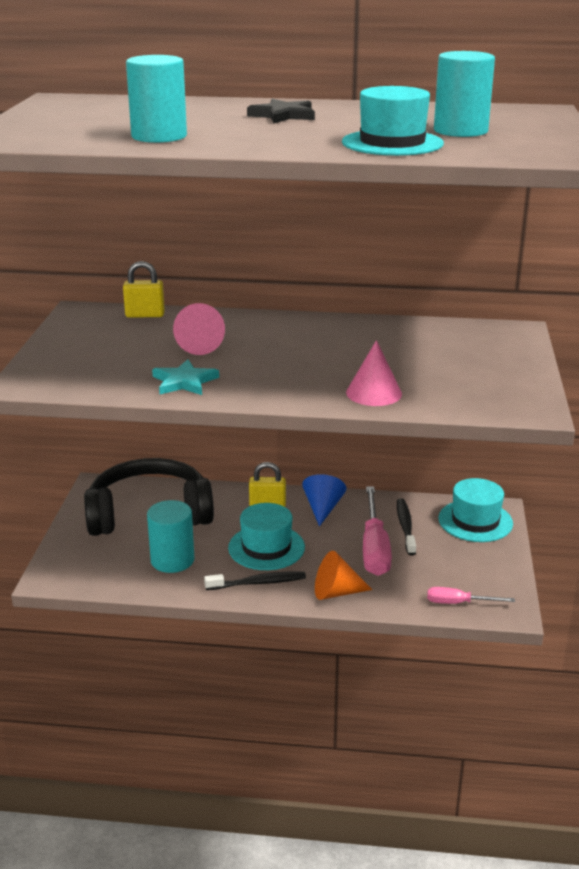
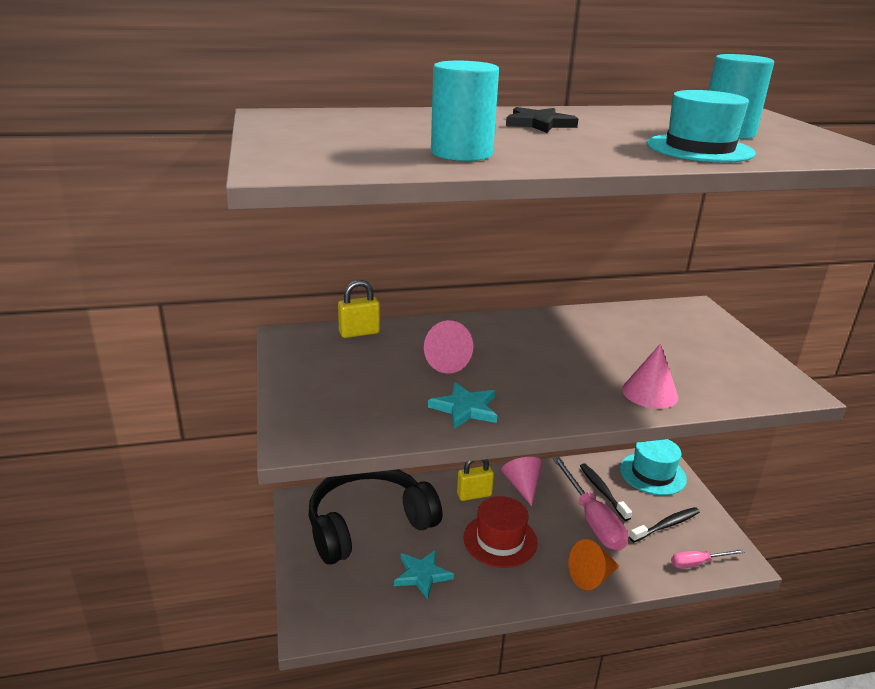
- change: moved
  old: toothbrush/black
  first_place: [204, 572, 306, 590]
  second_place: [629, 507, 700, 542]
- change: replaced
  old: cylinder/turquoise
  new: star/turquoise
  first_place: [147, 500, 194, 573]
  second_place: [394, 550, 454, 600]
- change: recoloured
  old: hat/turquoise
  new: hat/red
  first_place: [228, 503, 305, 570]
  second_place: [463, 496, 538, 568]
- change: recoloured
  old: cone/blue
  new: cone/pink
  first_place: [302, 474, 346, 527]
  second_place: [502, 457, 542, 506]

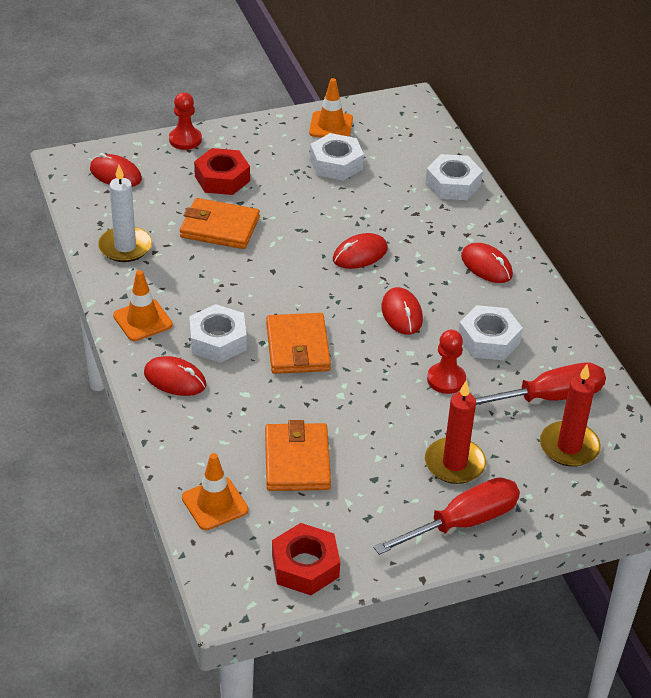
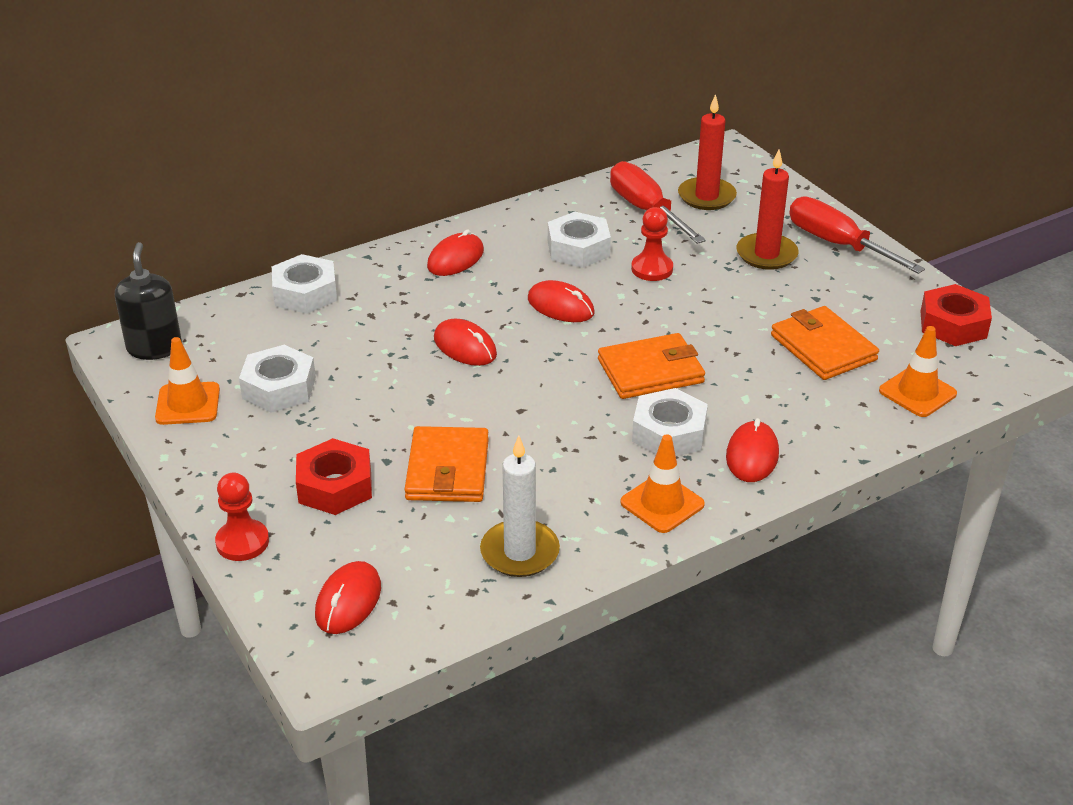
- change: added
  new: soap dispenser/black
  second_place: [115, 242, 182, 360]
- change: turned
  old: wallet/orange
  first_place: [265, 420, 331, 491]
  second_place: [771, 306, 879, 380]
  degrees: 75
- change: turned
  old: mouse/red
  first_place: [382, 287, 423, 335]
  second_place: [528, 280, 594, 322]
  degrees: 60

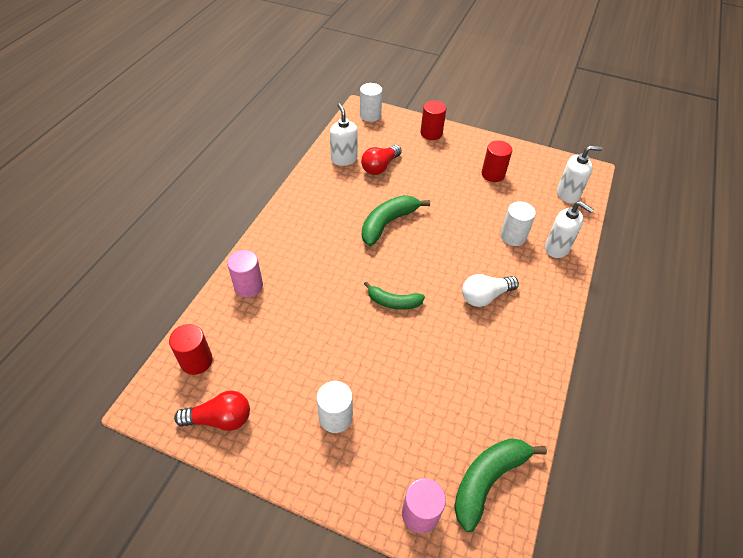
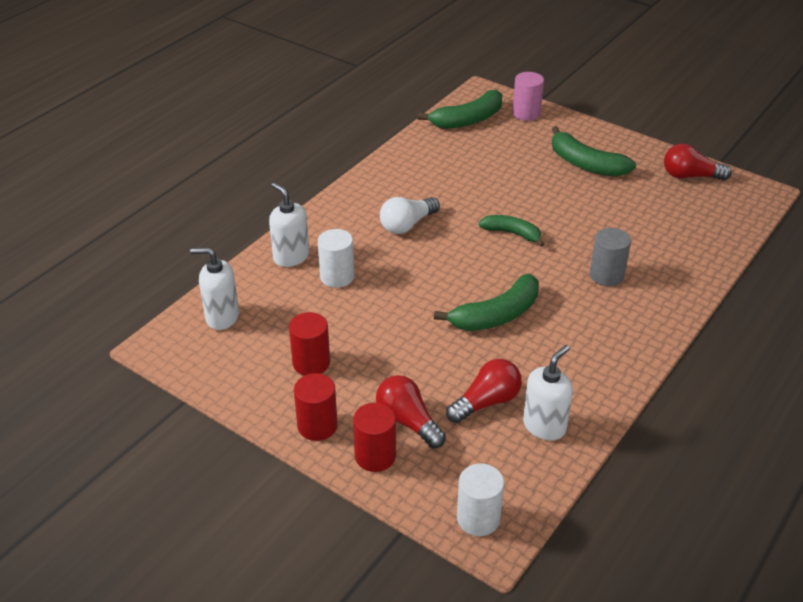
- change: removed
  old: cylinder/pink
  first_place: [227, 250, 263, 297]
- change: added
  new: light bulb/red
  second_place: [376, 375, 446, 448]
- change: added
  new: cylinder/grey
  second_place: [590, 228, 631, 286]
- change: moved
  old: cylinder/red
  first_place: [169, 324, 213, 375]
  second_place: [294, 373, 338, 441]
- change: replaced
  old: cylinder/white
  new: banana/green
  first_place: [316, 381, 353, 433]
  second_place: [552, 126, 636, 177]
- change: turned
  old: soap dispenser/white
  first_place: [330, 103, 358, 166]
  second_place: [523, 345, 573, 440]
  degrees: -135
- change: turned
  old: light bulb/white
  first_place: [462, 274, 519, 307]
  second_place: [380, 197, 440, 234]
  degrees: 150

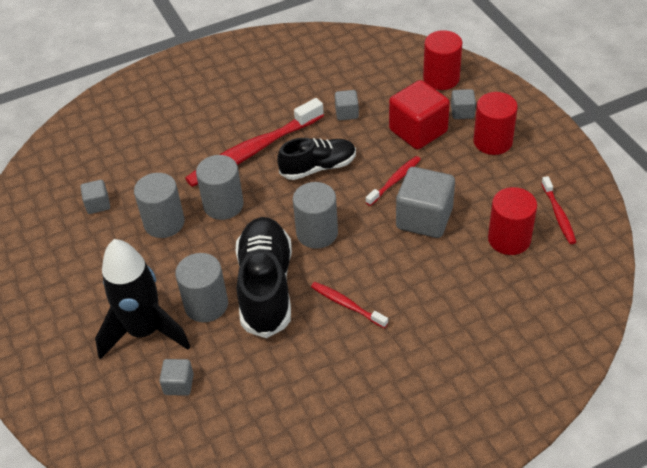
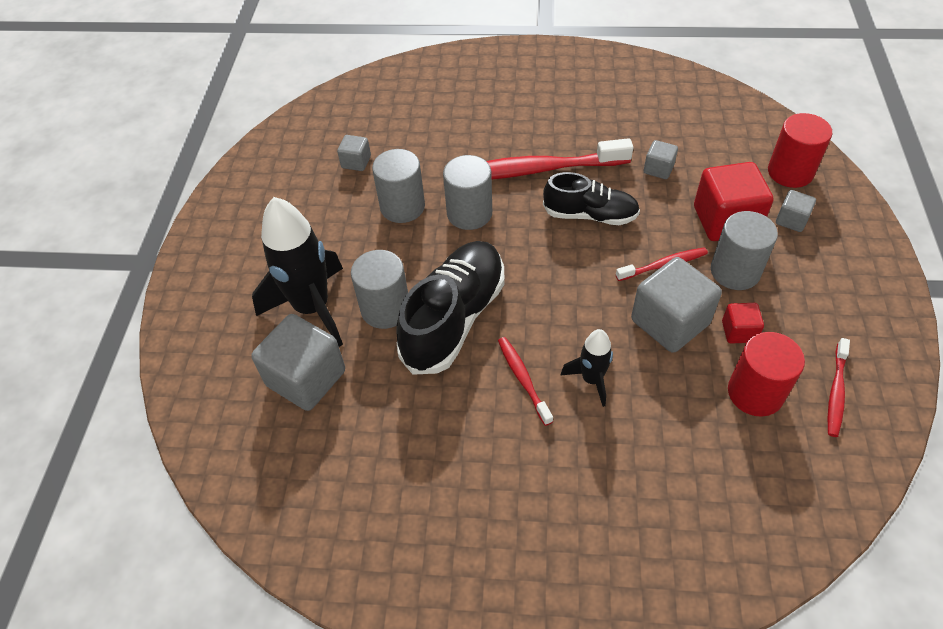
- change: removed
  old: cylinder/red
  first_place: [473, 92, 518, 155]
- change: added
  new: rocket/black
  second_place: [560, 329, 613, 407]
- change: added
  new: cube/red
  second_place: [722, 303, 764, 344]
- change: moved
  old: cylinder/grey
  first_place: [293, 182, 338, 249]
  second_place: [711, 211, 778, 290]
- change: resized
  old: cube/grey
  first_place: [159, 359, 194, 396]
  second_place: [251, 314, 345, 411]
  factor: 1.99

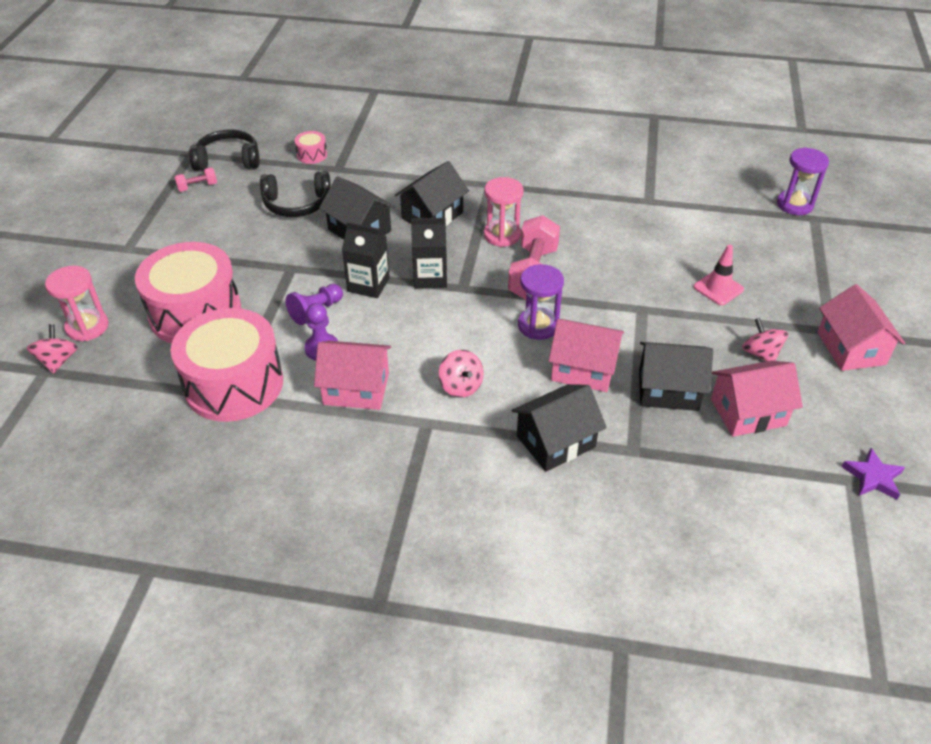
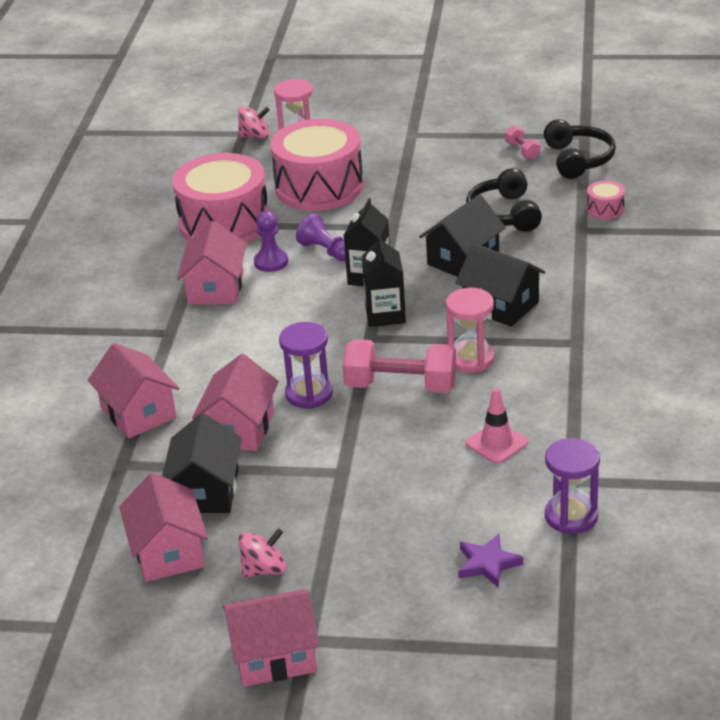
- change: removed
  old: spinning top/pink
  first_place: [439, 350, 484, 398]
- change: moved
  old: traffic cone/pink
  first_place: [694, 244, 744, 305]
  second_place: [466, 388, 528, 464]
- change: moved
  old: hourglass/purple
  first_place: [777, 147, 829, 215]
  second_place: [545, 438, 600, 534]
- change: moved
  old: star/purple
  first_place: [842, 448, 905, 500]
  second_place: [458, 534, 523, 587]
- change: recoloured
  old: house/black
  new: house/pink
  first_place: [511, 384, 607, 472]
  second_place: [88, 343, 180, 439]

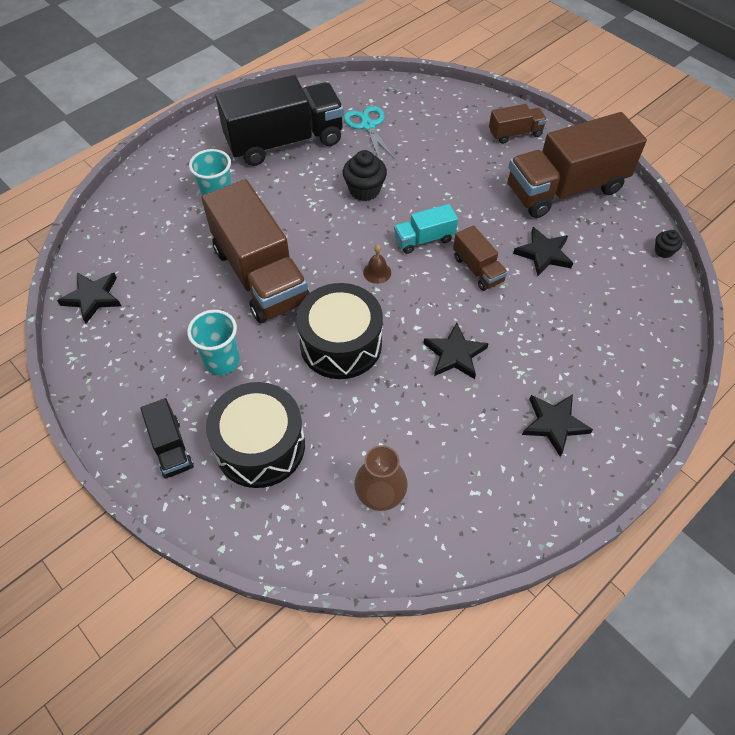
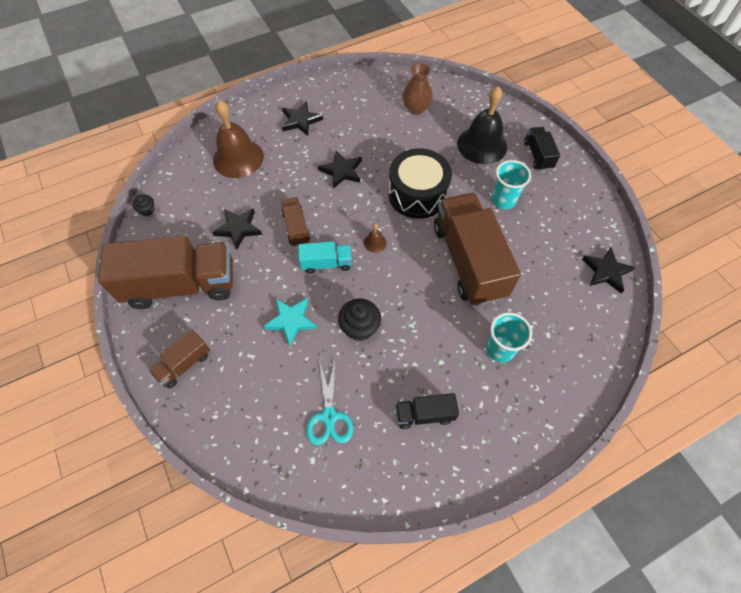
- change: added
  new: bell/brown
  second_place: [213, 100, 264, 178]
- change: added
  new: star/turquoise
  second_place: [263, 298, 317, 346]
- change: replaced
  old: drum/black
  new: bell/black
  first_place: [206, 382, 305, 488]
  second_place: [457, 86, 507, 164]
- change: turned
  old: truck/brown
  first_place: [489, 104, 547, 144]
  second_place: [149, 330, 210, 389]
  degrees: -45
- change: resized
  old: truck/black
  first_place: [215, 75, 344, 166]
  second_place: [395, 393, 459, 429]
  factor: 0.47

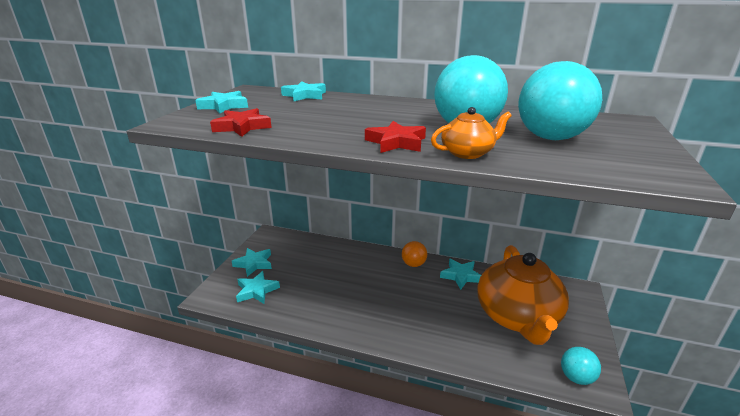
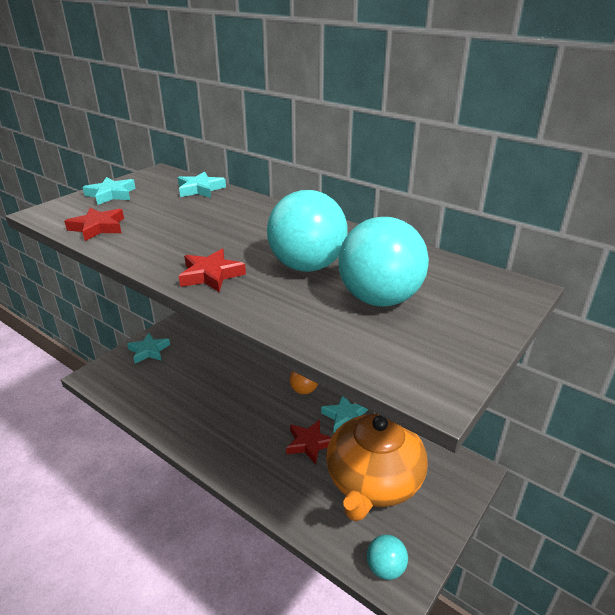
- change: removed
  old: star/turquoise
  first_place: [236, 271, 280, 304]
- change: removed
  old: teapot/orange
  first_place: [431, 107, 512, 159]
- change: added
  new: star/red
  second_place: [286, 420, 331, 464]

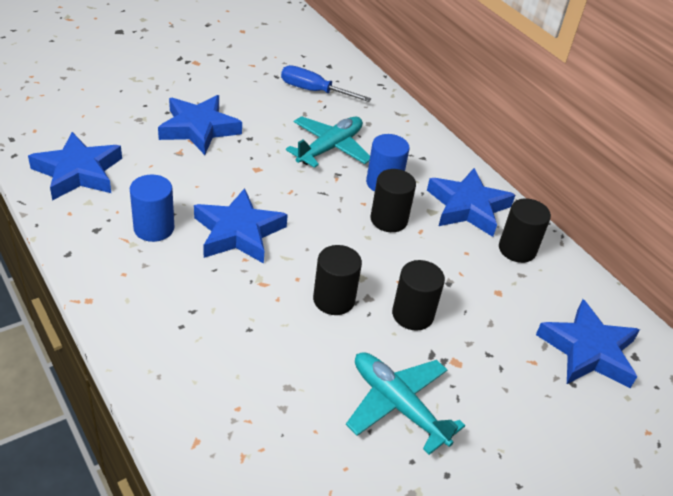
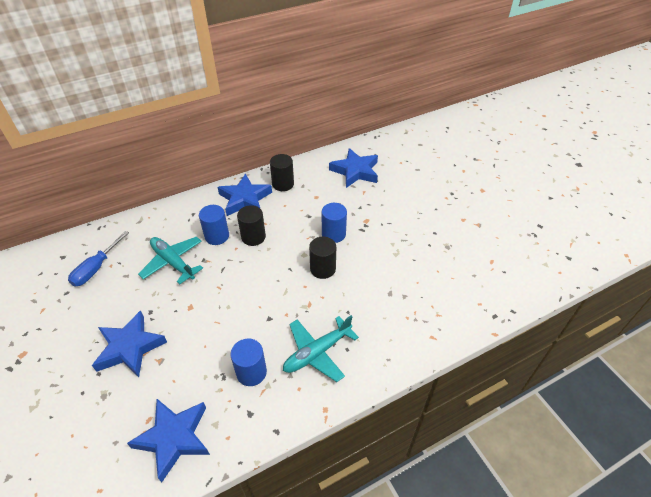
- change: removed
  old: star/blue
  first_place: [194, 188, 288, 264]
- change: moved
  old: plane/turquoise
  first_place: [346, 352, 465, 455]
  second_place: [283, 315, 359, 382]
- change: recoloured
  old: cylinder/black
  new: cylinder/blue
  first_place: [392, 260, 445, 331]
  second_place: [322, 203, 347, 243]

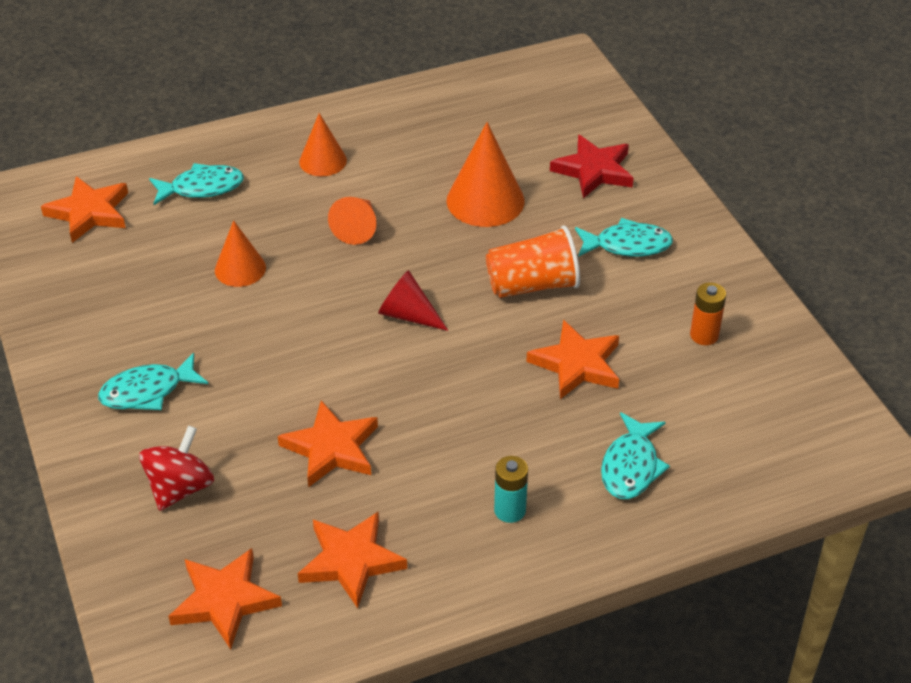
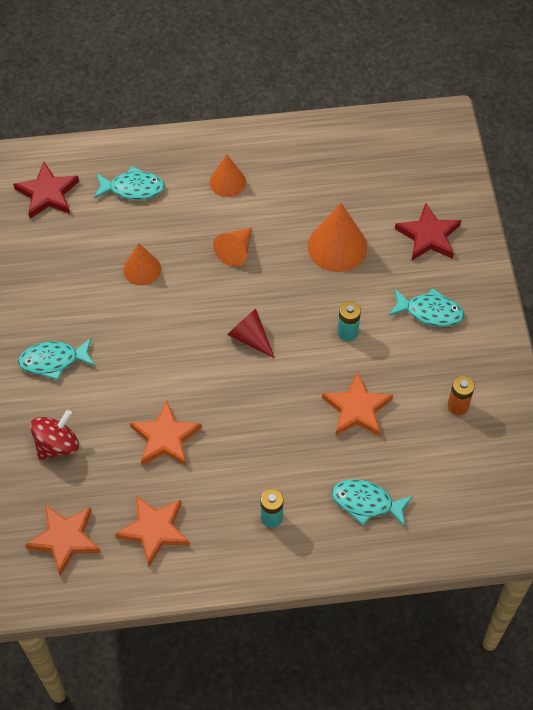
- change: replaced
  old: cup/orange
  new: battery/turquoise
  first_place: [486, 226, 580, 298]
  second_place: [338, 301, 361, 341]
- change: recoloured
  old: star/orange
  new: star/red
  first_place: [41, 176, 128, 243]
  second_place: [13, 162, 79, 219]
- change: turned
  old: fish/turquoise
  first_place: [601, 412, 670, 499]
  second_place: [332, 479, 413, 527]
  degrees: 75

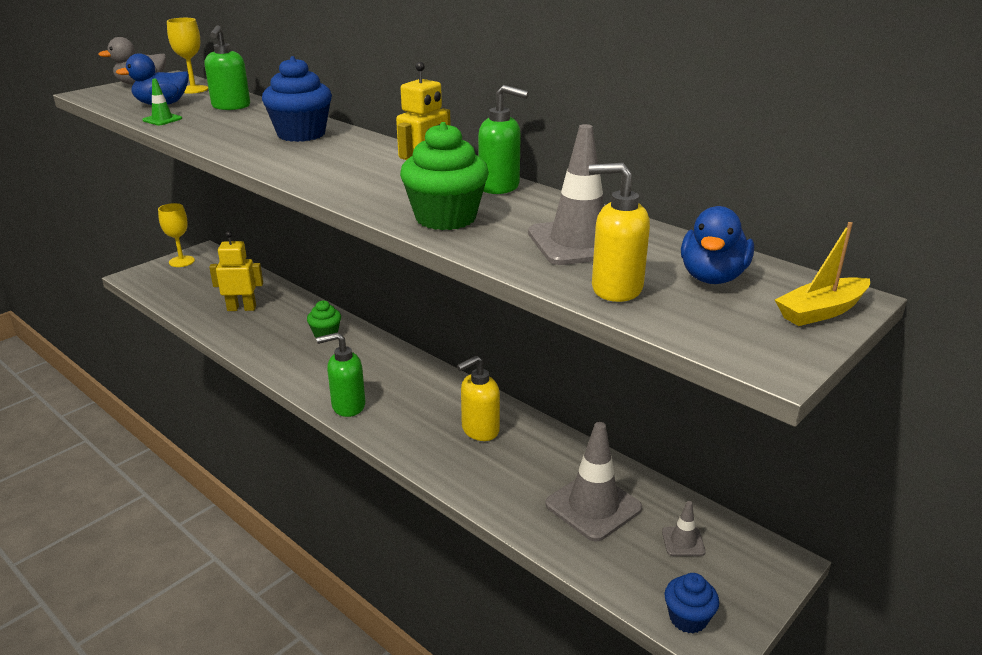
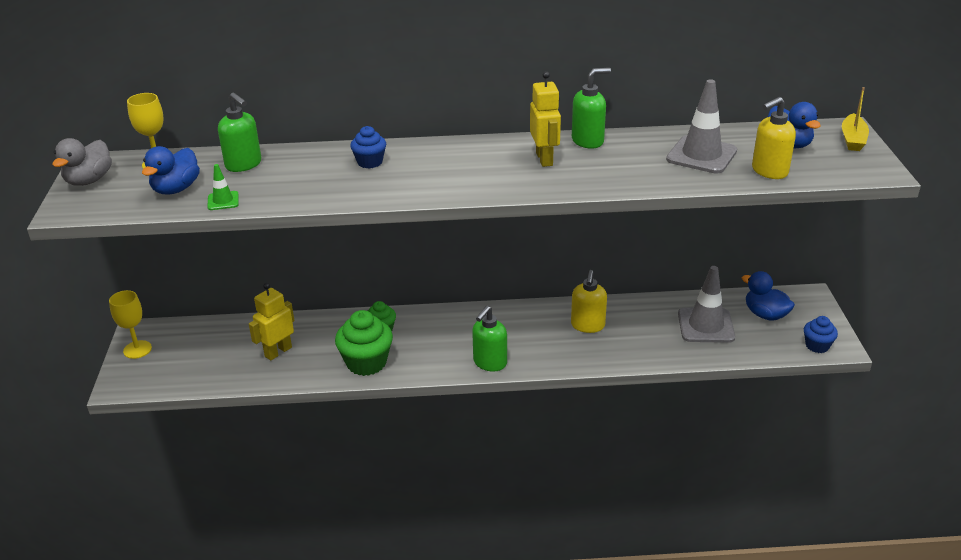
- change: moved
  old: cupcake/green
  first_place: [400, 122, 489, 230]
  second_place: [335, 310, 393, 376]
- change: replaced
  old: traffic cone/grey
  new: duck/blue
  first_place: [662, 501, 706, 556]
  second_place: [742, 271, 795, 321]
- change: resized
  old: cupcake/blue
  first_place: [262, 56, 332, 142]
  second_place: [350, 126, 386, 169]
  factor: 0.58

